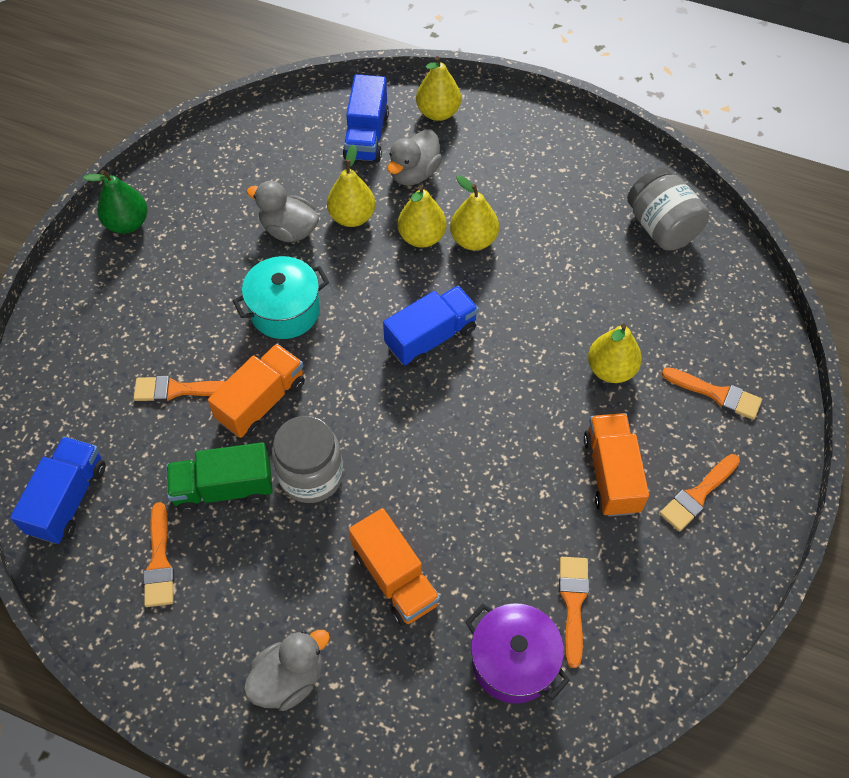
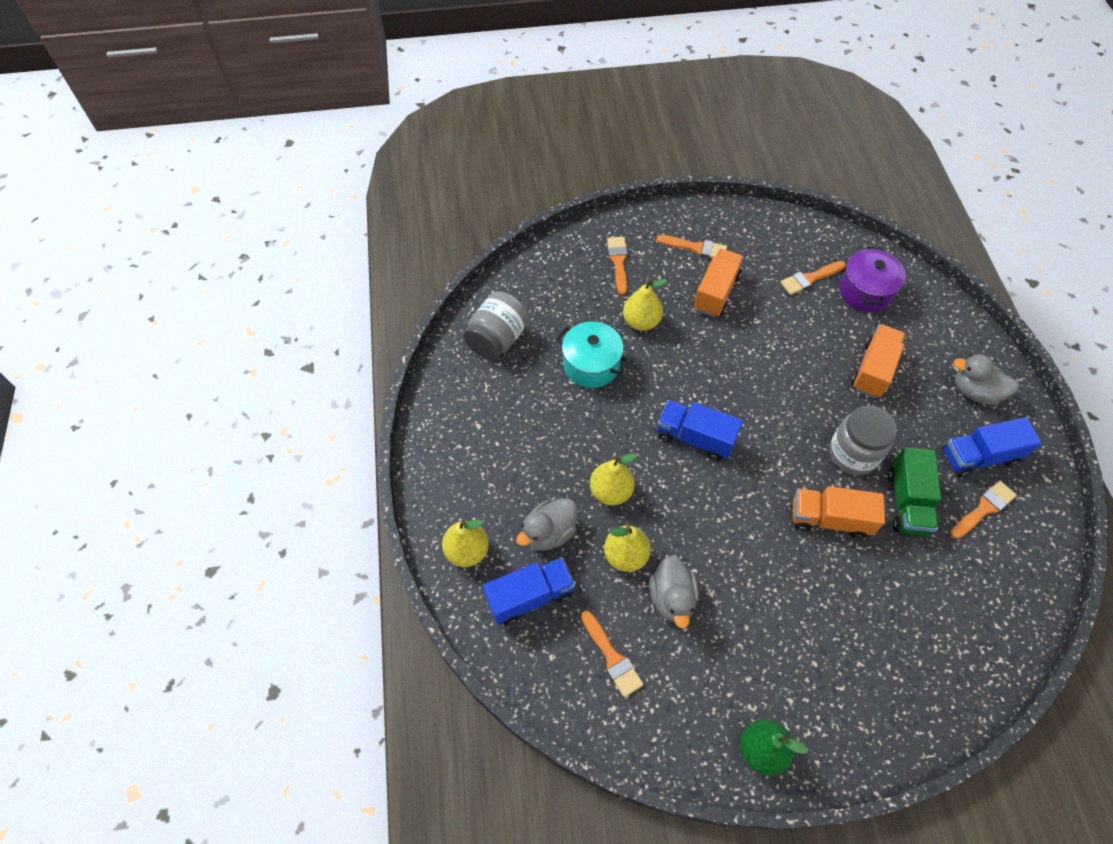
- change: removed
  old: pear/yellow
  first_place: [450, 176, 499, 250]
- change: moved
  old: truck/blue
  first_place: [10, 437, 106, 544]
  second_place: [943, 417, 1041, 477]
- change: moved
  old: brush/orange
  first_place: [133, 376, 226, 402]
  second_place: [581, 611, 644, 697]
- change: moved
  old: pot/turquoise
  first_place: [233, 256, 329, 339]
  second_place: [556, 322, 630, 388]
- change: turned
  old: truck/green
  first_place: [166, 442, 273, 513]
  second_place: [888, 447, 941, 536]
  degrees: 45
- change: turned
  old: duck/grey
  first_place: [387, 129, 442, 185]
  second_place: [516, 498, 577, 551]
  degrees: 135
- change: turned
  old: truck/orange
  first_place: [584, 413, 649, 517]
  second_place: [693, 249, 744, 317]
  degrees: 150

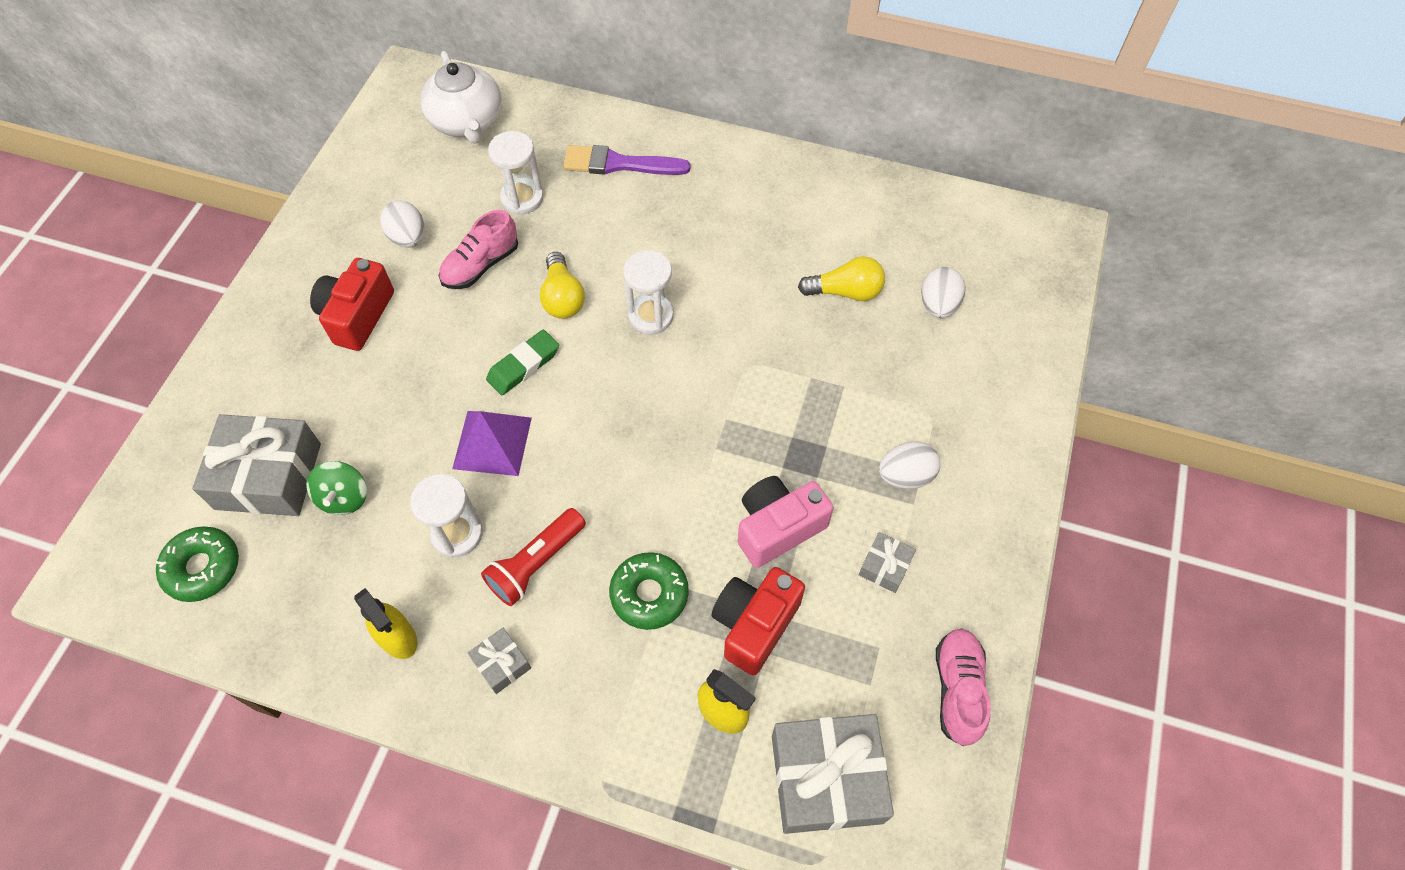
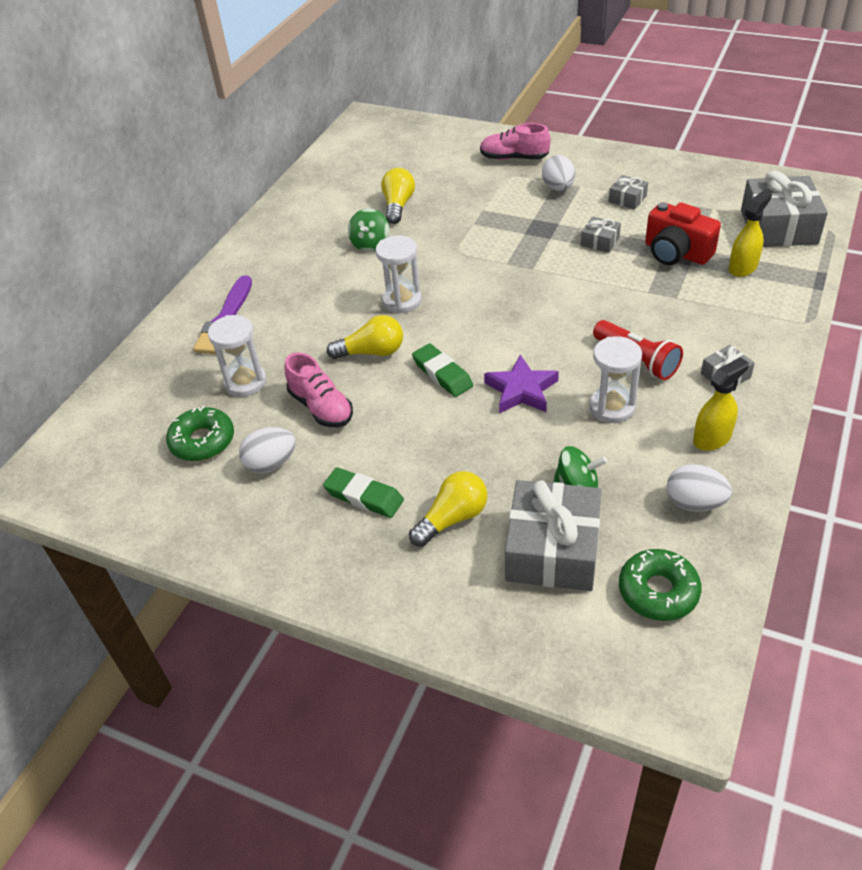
- change: removed
  old: teapot/white
  first_place: [420, 51, 502, 144]
- change: added
  new: spinning top/green
  second_place: [348, 208, 389, 252]
- change: added
  new: light bulb/yellow
  second_place: [409, 471, 488, 547]
- change: moved
  old: donut/green
  first_place: [609, 552, 689, 630]
  second_place: [166, 405, 234, 461]
- change: moved
  old: egg/white
  first_place: [921, 267, 965, 318]
  second_place: [667, 464, 732, 512]
- change: moved
  old: shoe/pink
  first_place: [936, 628, 991, 746]
  second_place: [480, 123, 551, 160]
- change: replaced
  old: camera/red
  new: eraser/green
  first_place: [310, 258, 394, 351]
  second_place: [323, 467, 404, 518]
- change: replaced
  old: pyramid/purple
  new: star/purple
  first_place: [452, 411, 532, 476]
  second_place: [484, 354, 559, 413]
- change: replaced
  old: camera/pink
  new: gift/grey
  first_place: [738, 476, 833, 568]
  second_place: [581, 216, 621, 253]

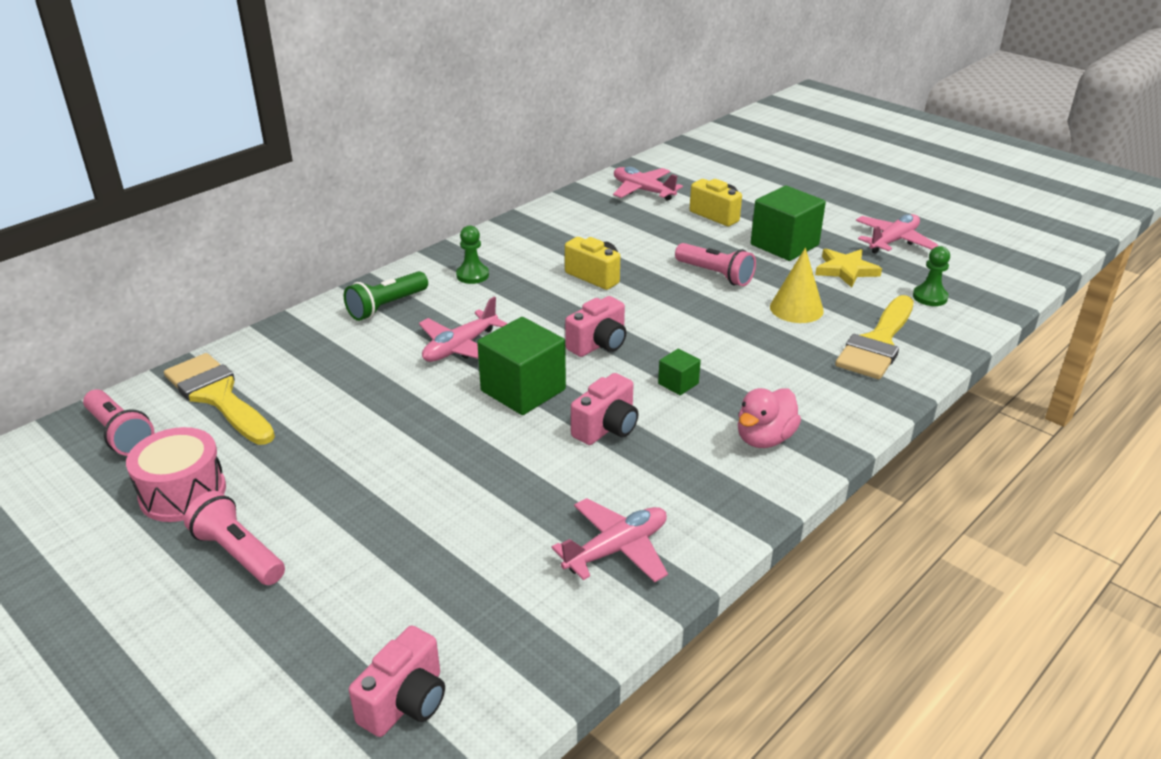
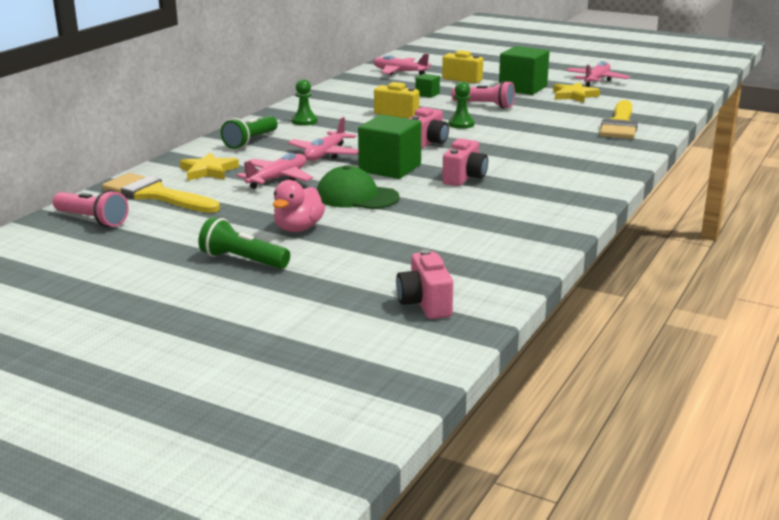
- change: removed
  old: drum/pink
  first_place: [126, 427, 226, 522]
- change: removed
  old: cone/yellow
  first_place: [770, 248, 824, 323]
- change: added
  new: star/yellow
  second_place: [180, 152, 239, 181]
- change: added
  new: cap/green
  second_place: [317, 165, 399, 209]
- change: moved
  old: plane/pink
  first_place: [552, 498, 668, 582]
  second_place: [237, 153, 313, 189]
- change: moved
  old: cube/green
  first_place: [658, 349, 701, 395]
  second_place: [416, 74, 440, 98]
- change: moved
  old: duck/pink
  first_place: [738, 388, 801, 448]
  second_place: [273, 180, 325, 232]
- change: moved
  old: pawn/green
  first_place: [913, 246, 950, 306]
  second_place: [449, 82, 475, 129]
- change: recoloured
  old: flashlight/pink
  new: flashlight/green
  first_place: [184, 491, 285, 585]
  second_place: [198, 217, 290, 269]
- change: turned
  old: camera/pink
  first_place: [349, 625, 445, 737]
  second_place: [396, 249, 453, 319]
  degrees: 150

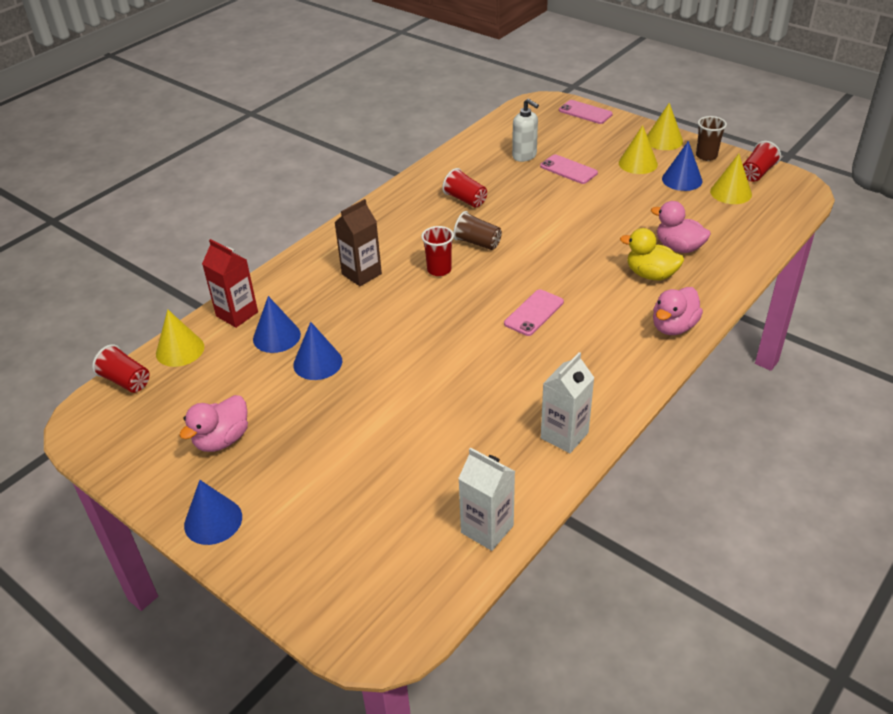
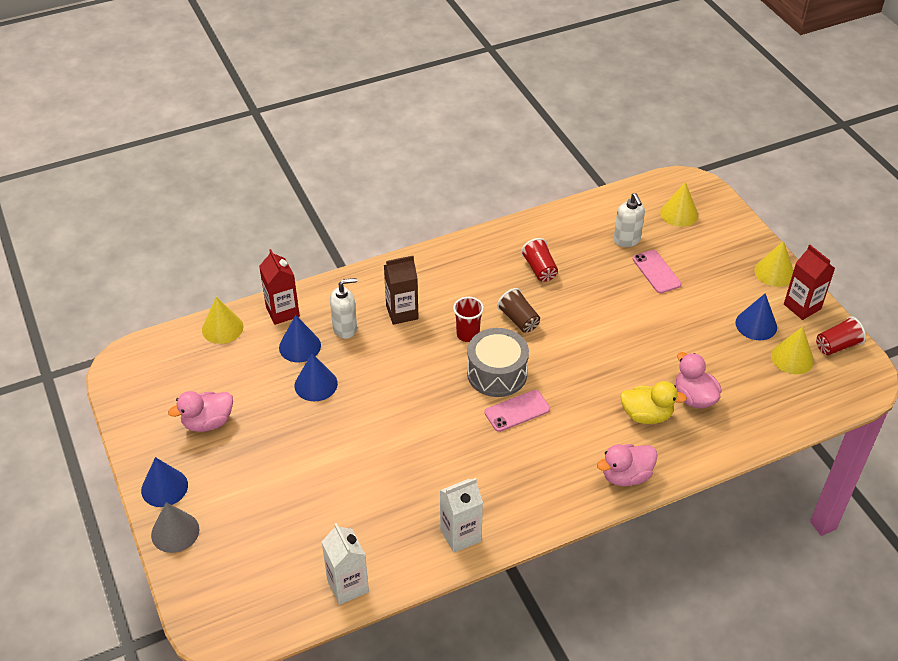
- change: removed
  old: cup/red
  first_place: [92, 344, 149, 393]
- change: removed
  old: phone/pink
  first_place: [559, 100, 613, 124]
- change: added
  new: cone/grey
  second_place: [151, 502, 199, 553]
- change: added
  new: soap dispenser/white
  second_place: [330, 278, 357, 339]
- change: added
  new: drum/grey
  second_place: [467, 328, 529, 397]
- change: moved
  old: cone/yellow
  first_place: [619, 125, 658, 174]
  second_place: [660, 182, 698, 227]
- change: replaced
  old: cup/brown
  new: carton/red
  first_place: [696, 116, 727, 161]
  second_place: [784, 245, 835, 320]
- change: turned
  old: duck/yellow
  first_place: [620, 228, 684, 280]
  second_place: [620, 381, 687, 424]
  degrees: 135

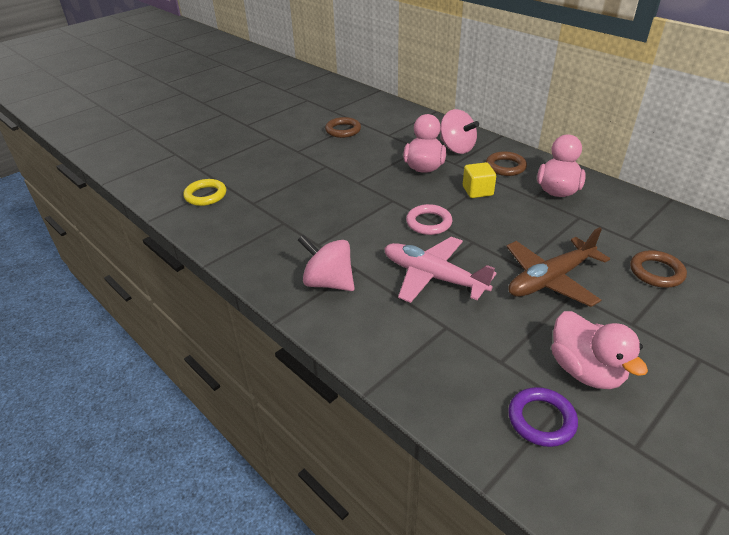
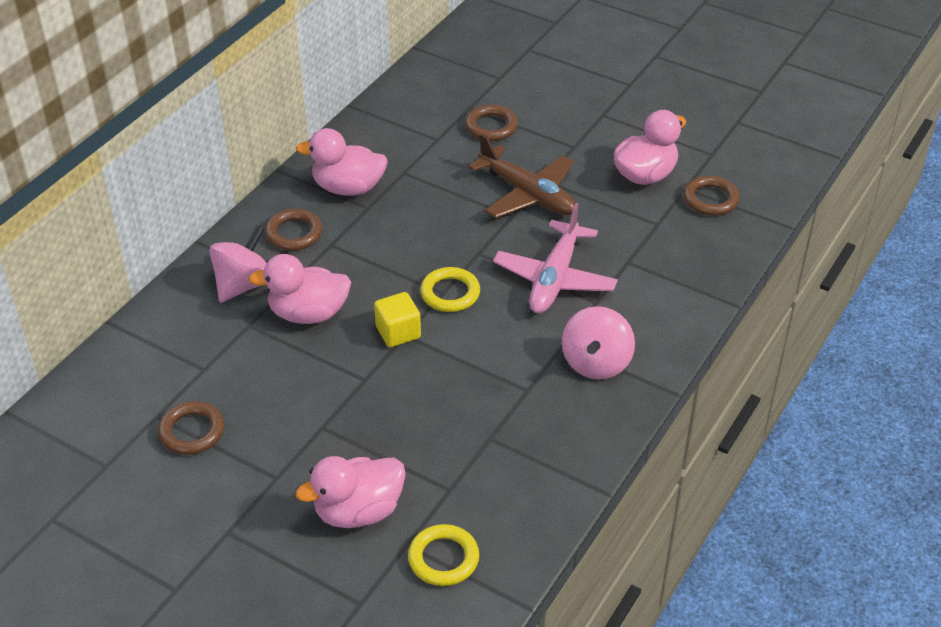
- change: added
  new: duck/pink
  second_place: [296, 456, 406, 528]
- change: moved
  old: cube/yellow
  first_place: [463, 162, 496, 198]
  second_place: [374, 292, 421, 347]
- change: recoloured
  old: ring/pink
  new: ring/yellow
  first_place: [406, 204, 452, 235]
  second_place: [420, 267, 480, 312]
- change: recoloured
  old: ring/purple
  new: ring/brown
  first_place: [508, 387, 578, 447]
  second_place: [683, 176, 740, 216]

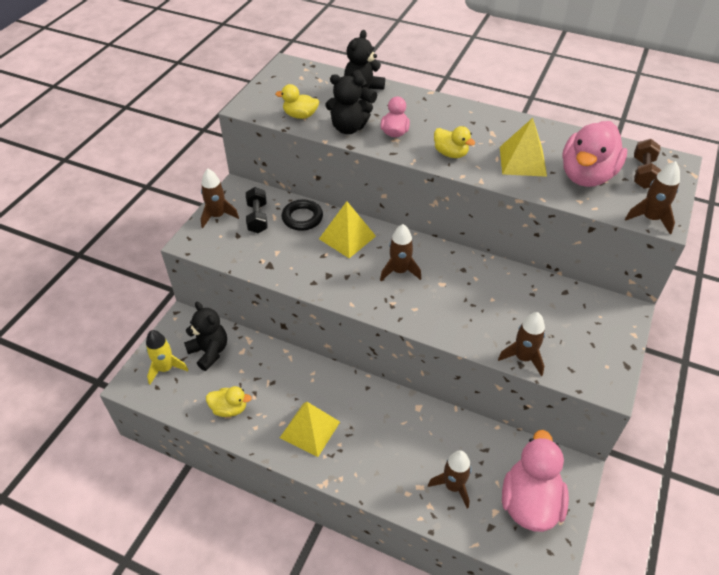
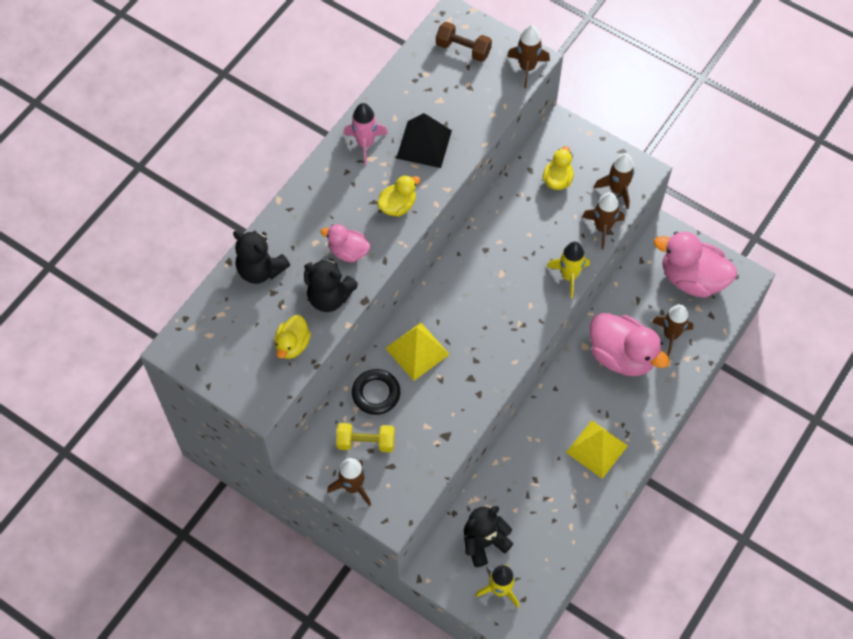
- change: added
  new: rocket/pink
  second_place: [344, 103, 388, 165]
- change: added
  new: rocket/yellow
  second_place: [547, 242, 590, 298]
- change: moved
  old: duck/yellow
  first_place: [206, 386, 252, 417]
  second_place: [543, 146, 574, 190]
- change: moved
  old: rocket/brown
  first_place: [380, 224, 421, 281]
  second_place: [594, 153, 635, 209]
- change: moved
  old: duck/pink
  first_place: [562, 121, 627, 187]
  second_place: [590, 313, 670, 376]
- change: recoloured
  old: dumbbell/black
  new: dumbbell/yellow
  first_place: [246, 187, 268, 233]
  second_place: [336, 423, 395, 452]
- change: recoloured
  old: pyramid/yellow
  new: pyramid/black
  first_place: [500, 118, 547, 177]
  second_place: [396, 113, 452, 168]
- change: turned
  old: teddy bear/black
  first_place: [325, 74, 373, 134]
  second_place: [304, 258, 358, 312]
  degrees: 90

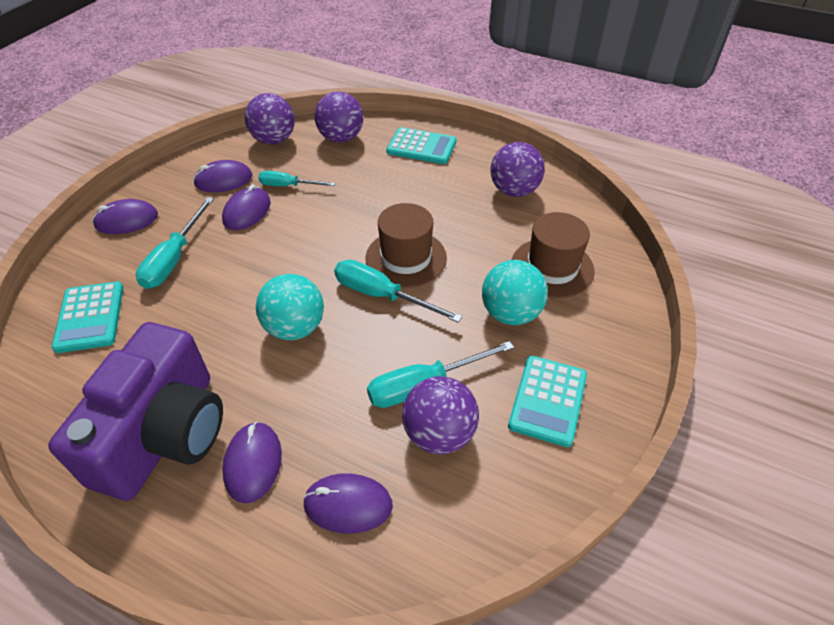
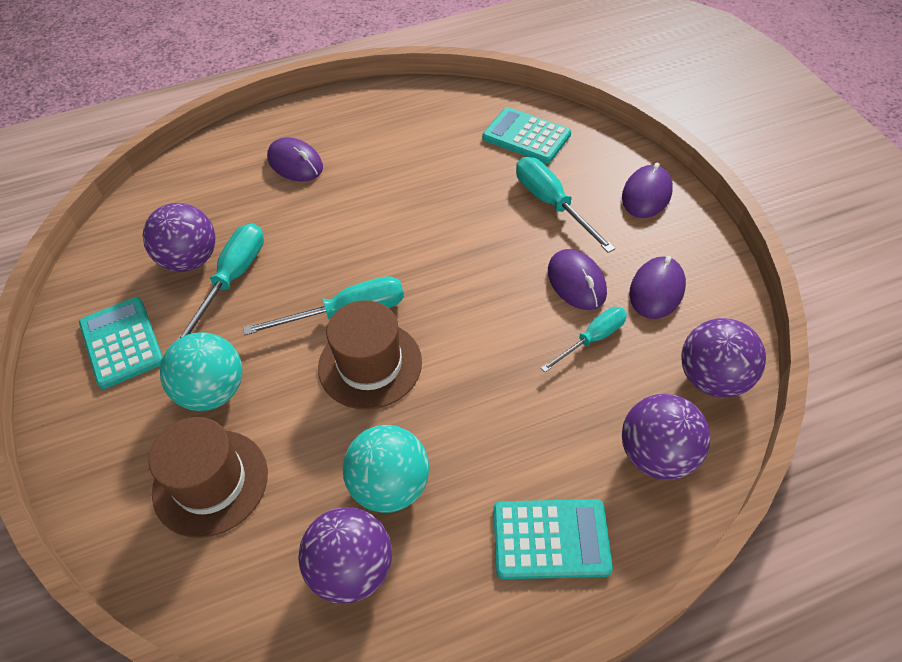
- change: removed
  old: camera/purple
  first_place: [48, 322, 223, 501]
- change: removed
  old: mouse/purple
  first_place: [303, 473, 393, 533]
- change: moved
  old: ball/turquoise
  first_place: [256, 274, 324, 341]
  second_place: [343, 425, 429, 513]
- change: turned
  old: calculator/turquoise
  first_place: [386, 127, 457, 164]
  second_place: [493, 499, 613, 579]
  degrees: -150

